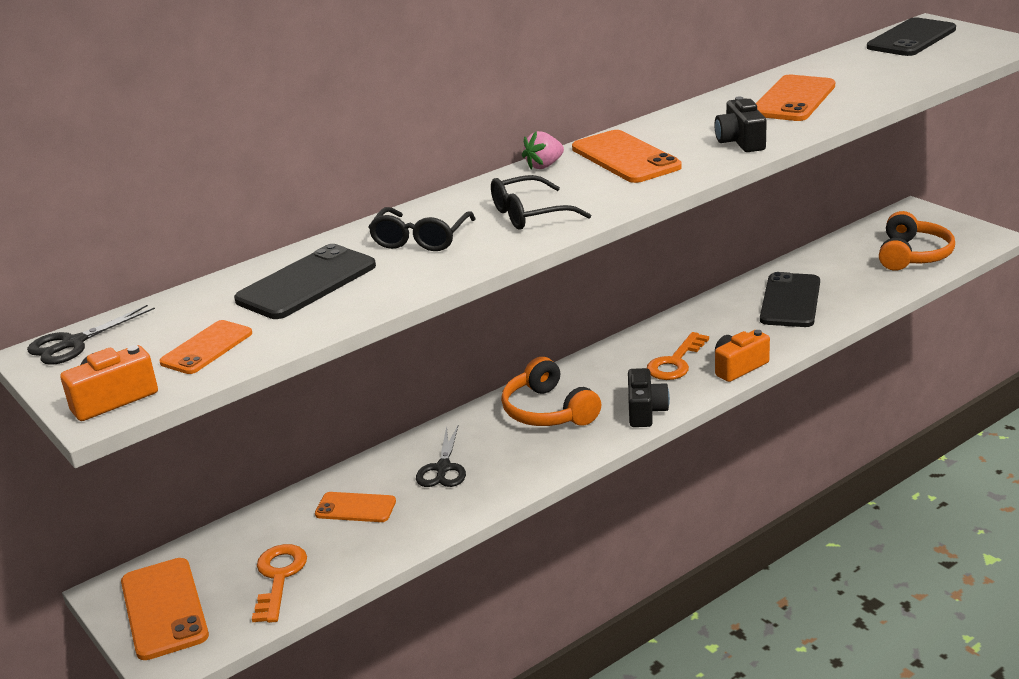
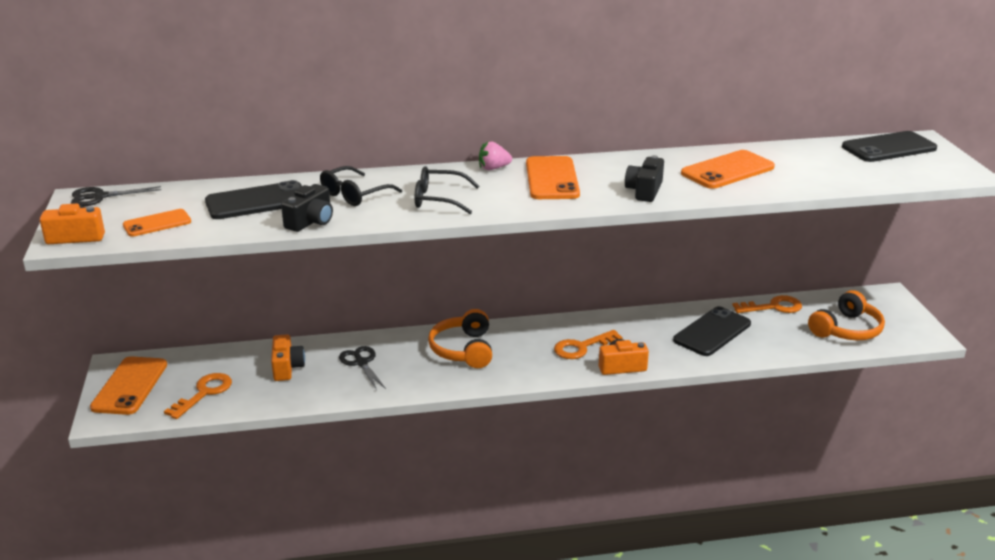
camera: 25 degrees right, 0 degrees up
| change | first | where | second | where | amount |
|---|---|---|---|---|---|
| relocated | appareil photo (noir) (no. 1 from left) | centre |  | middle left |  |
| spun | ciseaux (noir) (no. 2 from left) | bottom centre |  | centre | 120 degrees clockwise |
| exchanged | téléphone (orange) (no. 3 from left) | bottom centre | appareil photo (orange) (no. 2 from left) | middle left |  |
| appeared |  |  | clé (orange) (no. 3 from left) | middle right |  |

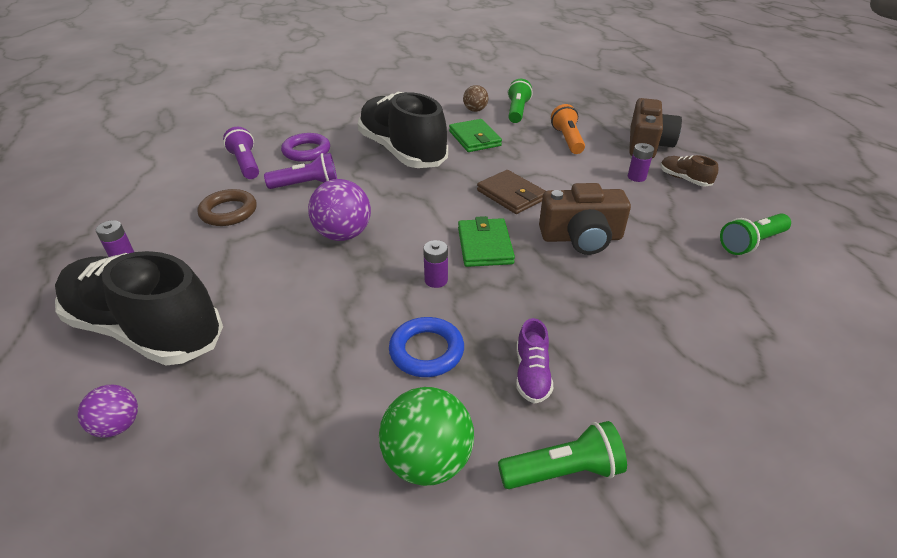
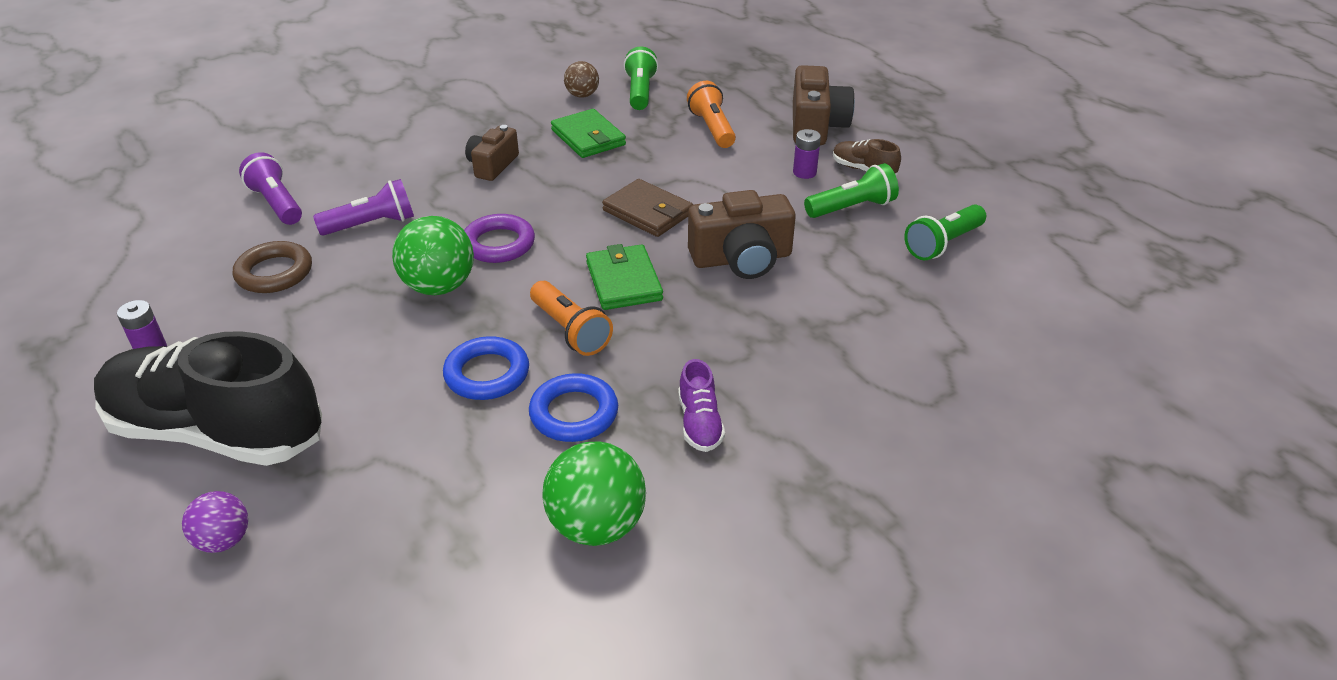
camera: 10 degrees left, 0 degrees up
| change | first | where | second | where | amount |
|---|---|---|---|---|---|
| exchanged | chaussure (noir) (no. 2 from left) | top centre | appareil photo (marron) (no. 1 from left) | top centre |  |
| relocated | anneau (violet) | top centre |  | centre |  |
| colour | balle (violet) (no. 2 from left) | centre | balle (vert) (no. 1 from left) | middle left |  |
| exchanged | pile (violet) (no. 2 from left) | centre | lampe de poche (orange) (no. 1 from left) | centre |  |
| relocated | lampe de poche (vert) (no. 2 from left) | bottom centre |  | top centre |  |
| appeared |  |  | anneau (bleu) (no. 1 from left) | centre |  |

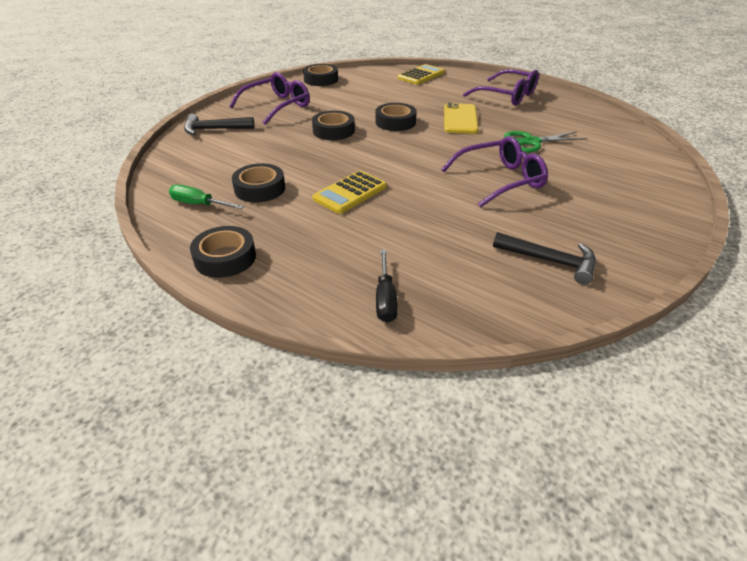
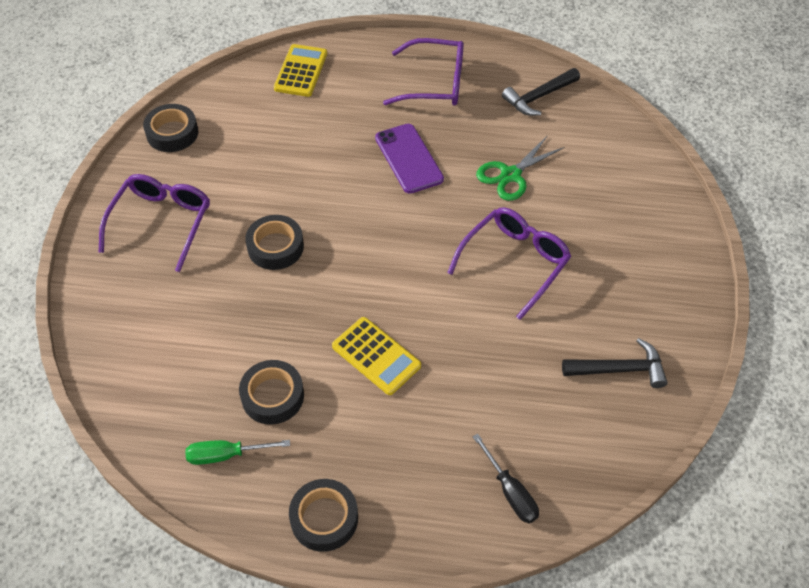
camera: 30 degrees left, 15 degrees up
| change | first | where | second | where | amount |
|---|---|---|---|---|---|
| missing | ruban adhésif (noir) (no. 5 from left) | top centre |  |  |  |
| colour | téléphone (jaune) | top centre | téléphone (violet) | top centre |  |
| relocated | marteau (noir) (no. 1 from left) | top left |  | top right |  |
| spun | calculatrice (jaune) (no. 1 from left in the first image) | centre | calculatrice (jaune) (no. 2 from left) | centre | 60 degrees counterclockwise |

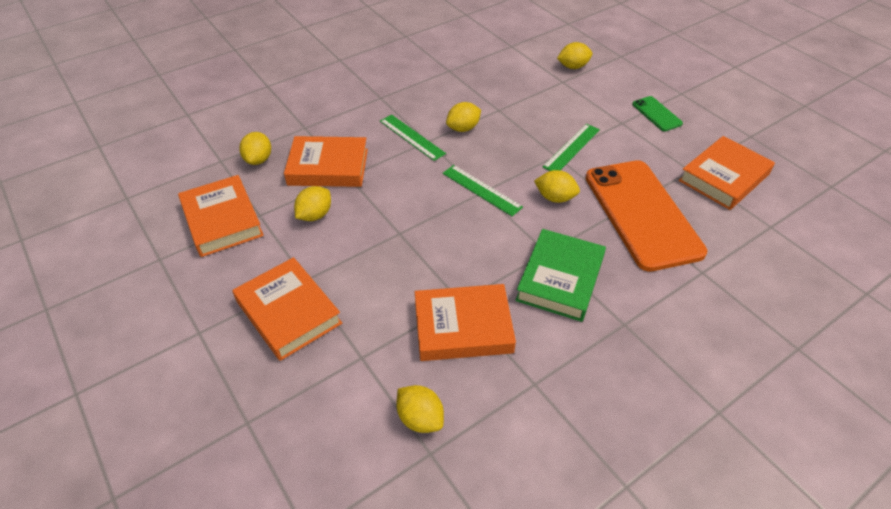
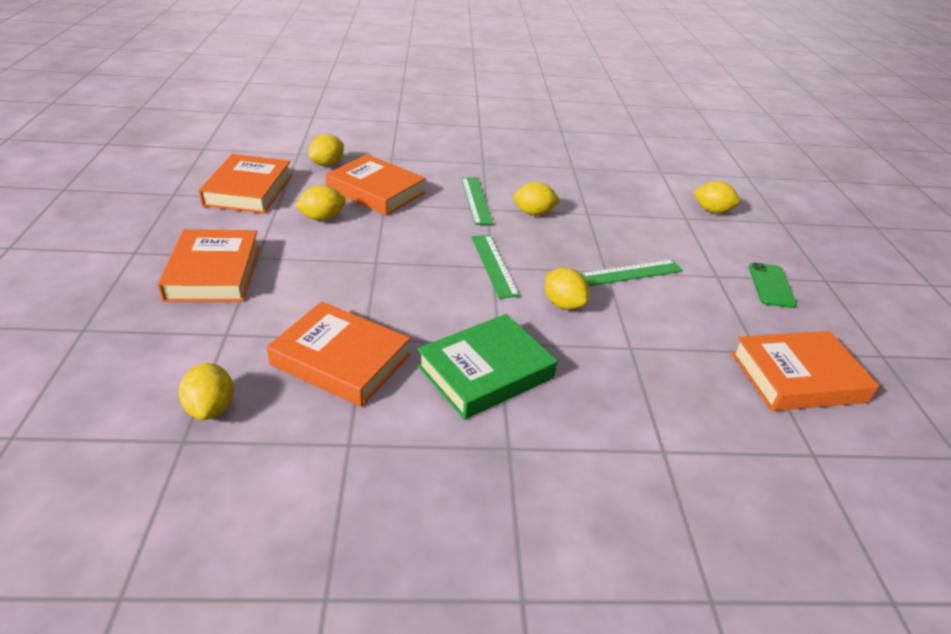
camera: 30 degrees right, 10 degrees down
| change | first | where | second | where | amount |
|---|---|---|---|---|---|
| missing | téléphone (orange) | middle right |  |  |  |

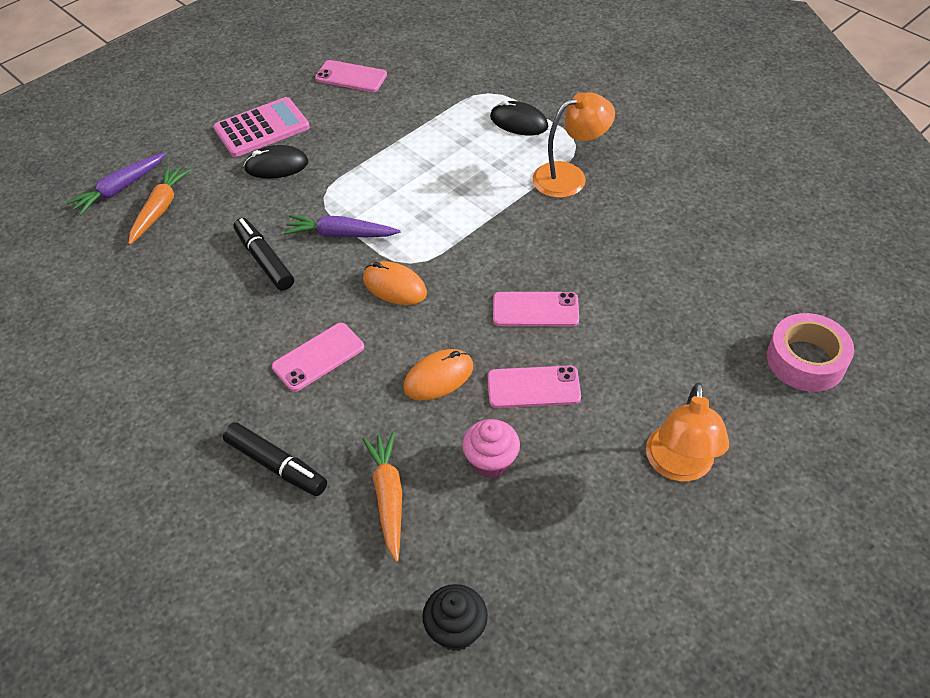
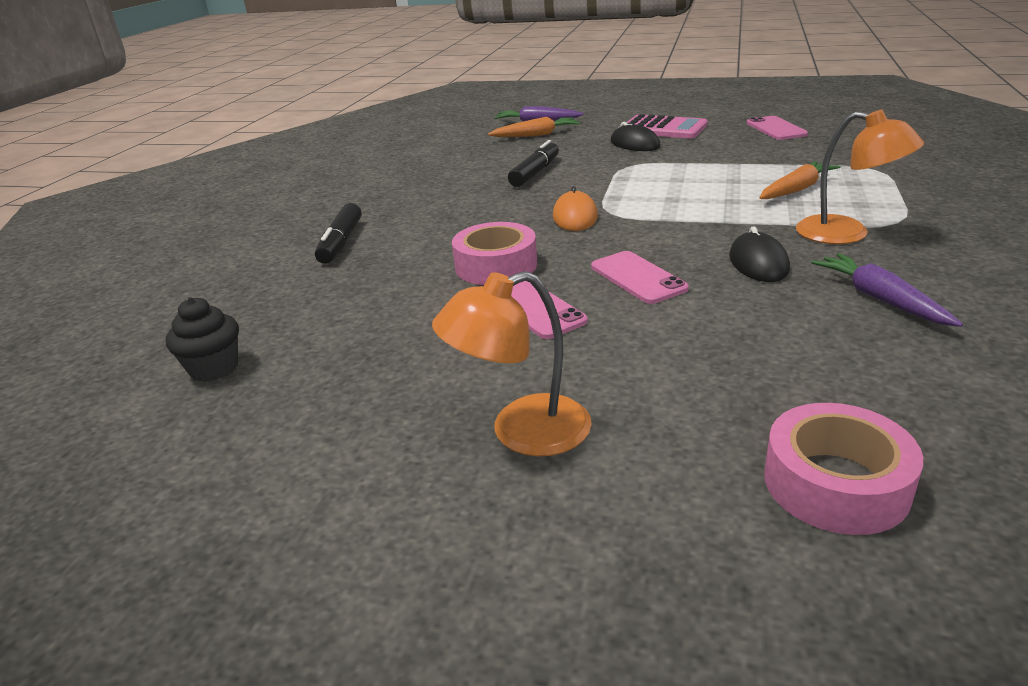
camera: 60 degrees right, 20 degrees down
| change | first | where | second | where | amount |
|---|---|---|---|---|---|
| relocated | souris (noir) (no. 2 from left) | top centre |  | middle right |  |
| relocated | carotte (violet) (no. 2 from left) | top centre |  | middle right |  |
| missing | téléphone (rose) (no. 1 from left) | centre |  |  |  |
| exchanged | souris (orange) (no. 2 from left) | centre | ruban adhésif (rose) (no. 1 from left) | centre |  |
| missing | muffin (rose) | centre |  |  |  |
| relocated | carotte (orange) (no. 2 from left) | bottom centre |  | top right |  |

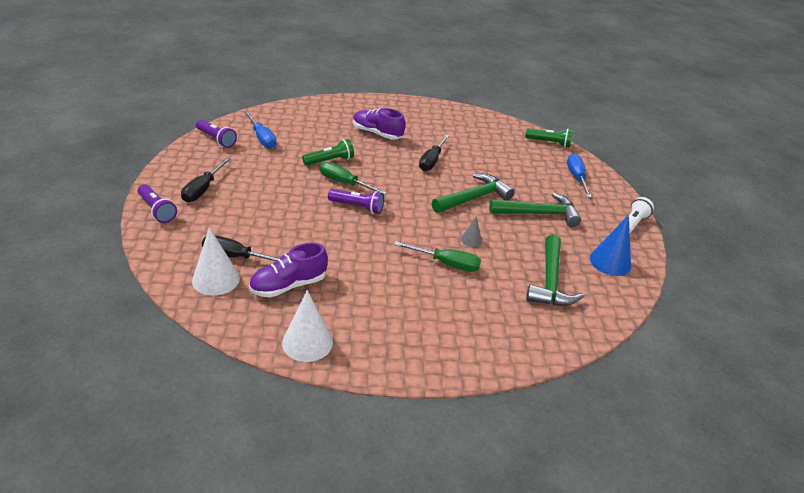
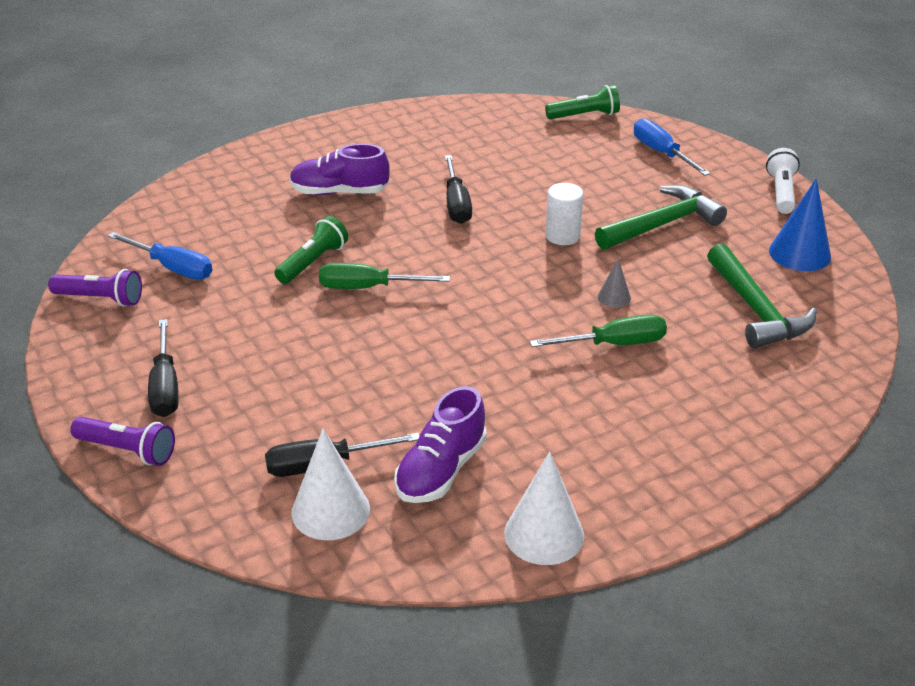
camera: 25 degrees left, 0 degrees up
| change | first | where | second | where | amount |
|---|---|---|---|---|---|
| exchanged | marteau (vert) (no. 1 from left) | centre | cylindre (blanc) | top centre |  |
| missing | lampe de poche (violet) (no. 3 from left) | centre |  |  |  |

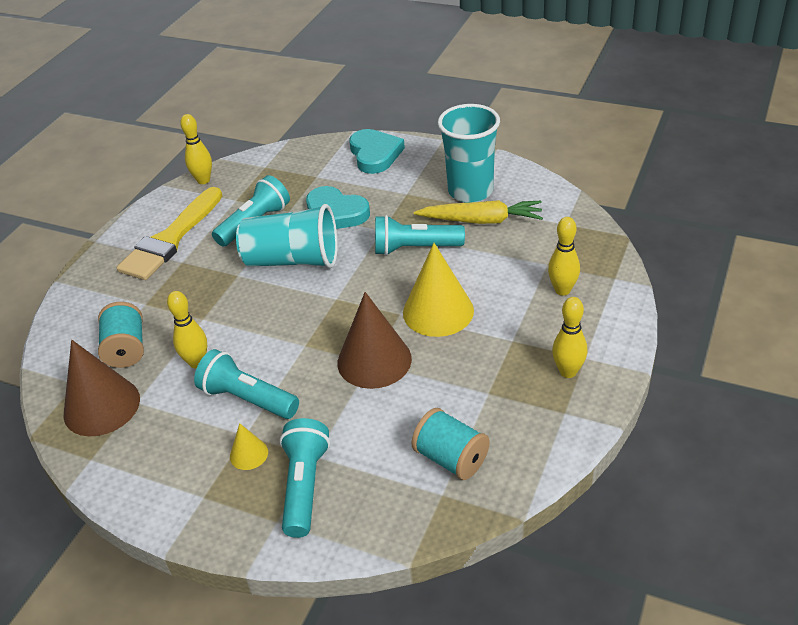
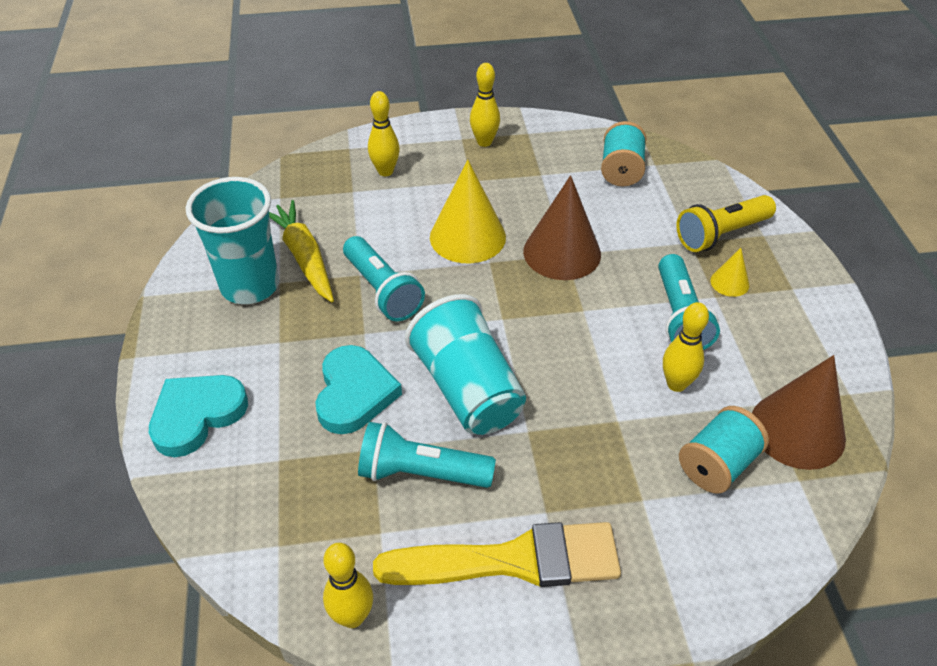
camera: 125 degrees left, 5 degrees up
| change | first | where | second | where | amount |
|---|---|---|---|---|---|
| colour | lampe de poche (turquoise) (no. 3 from left) | bottom centre | lampe de poche (jaune) | middle right |  |

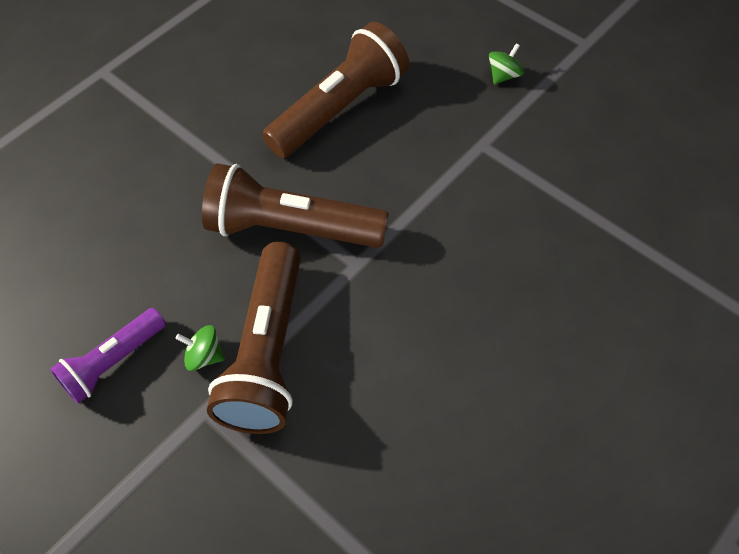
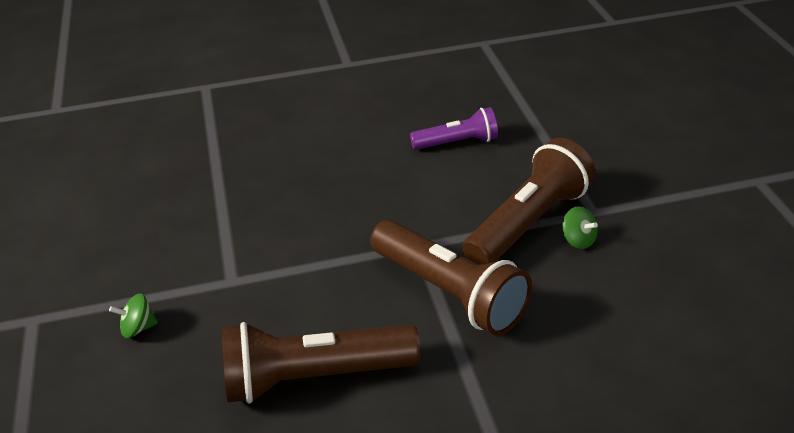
camera: 145 degrees left, 20 degrees down
| change | first | where | second | where | amount |
|---|---|---|---|---|---|
| relocated | lampe de poche (violet) | middle left |  | top centre |  |

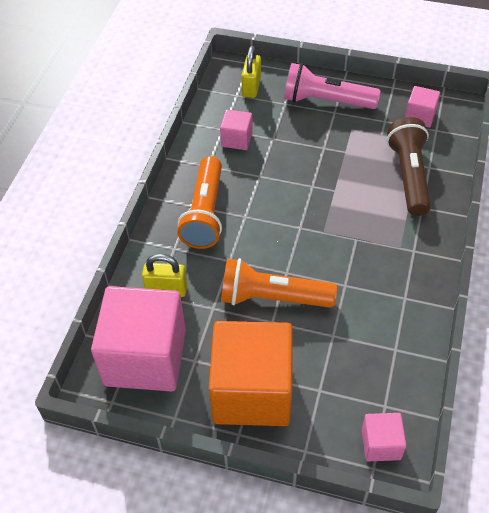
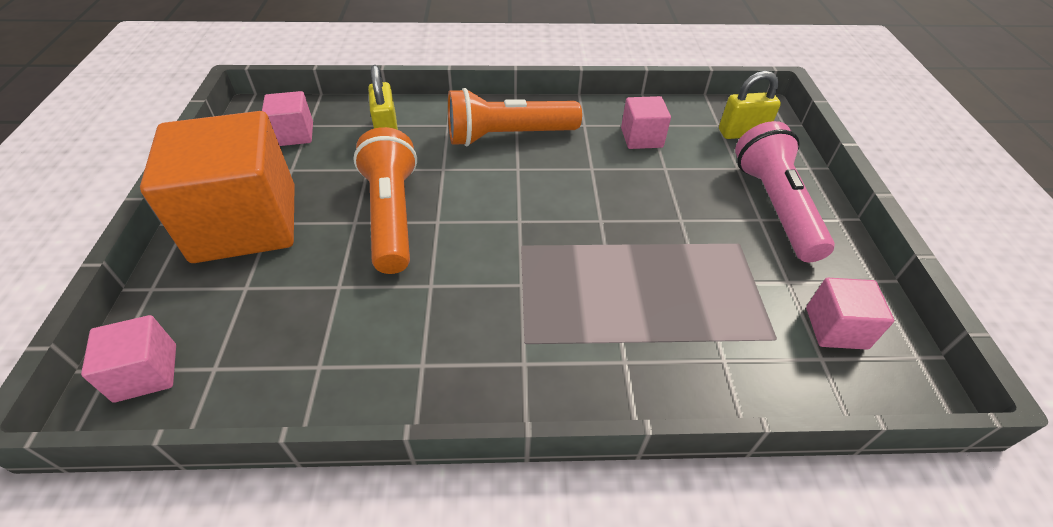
camera: 70 degrees right, 5 degrees down
| change | first | where | second | where | amount |
|---|---|---|---|---|---|
| missing | lampe de poche (marron) | top right |  |  |  |
| size | cube (rose) (no. 1 from left in the first image) | middle left | cube (rose) (no. 2 from left) | top left | x0.45 |

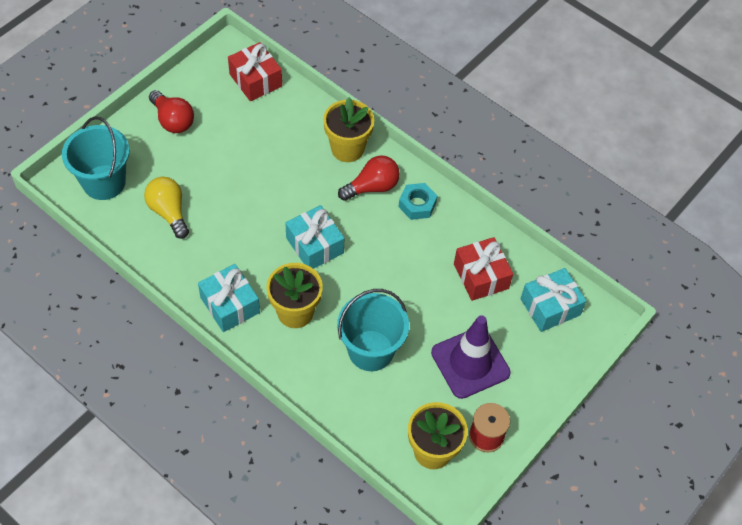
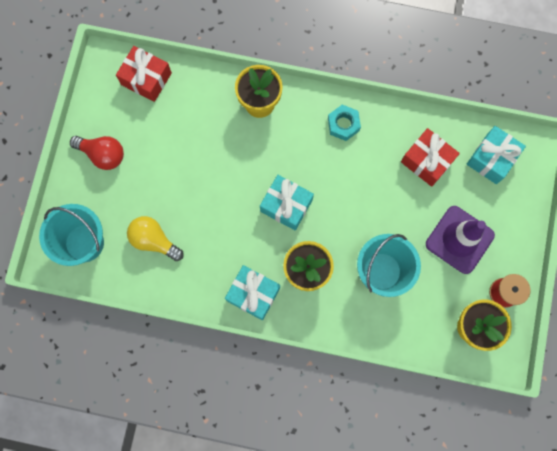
camera: 25 degrees left, 20 degrees up
| change | first | where | second | where | amount |
|---|---|---|---|---|---|
| missing | ampoule (rouge) (no. 2 from left) | centre |  |  |  |

